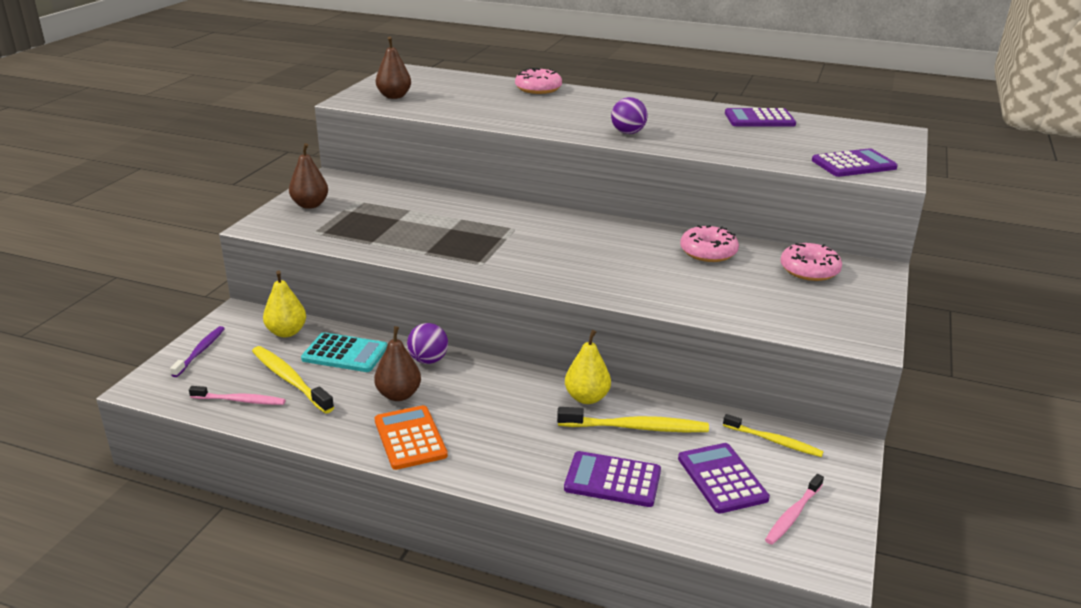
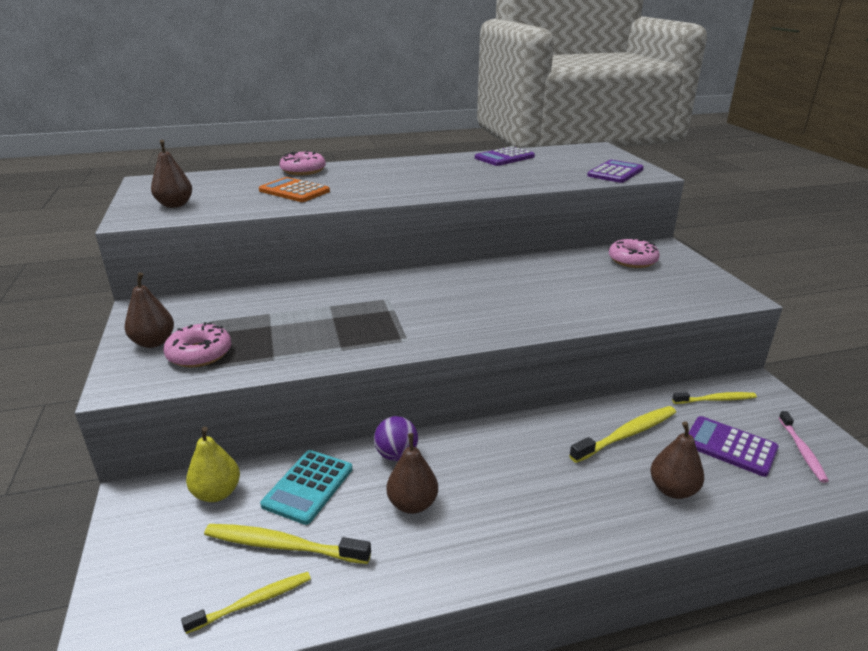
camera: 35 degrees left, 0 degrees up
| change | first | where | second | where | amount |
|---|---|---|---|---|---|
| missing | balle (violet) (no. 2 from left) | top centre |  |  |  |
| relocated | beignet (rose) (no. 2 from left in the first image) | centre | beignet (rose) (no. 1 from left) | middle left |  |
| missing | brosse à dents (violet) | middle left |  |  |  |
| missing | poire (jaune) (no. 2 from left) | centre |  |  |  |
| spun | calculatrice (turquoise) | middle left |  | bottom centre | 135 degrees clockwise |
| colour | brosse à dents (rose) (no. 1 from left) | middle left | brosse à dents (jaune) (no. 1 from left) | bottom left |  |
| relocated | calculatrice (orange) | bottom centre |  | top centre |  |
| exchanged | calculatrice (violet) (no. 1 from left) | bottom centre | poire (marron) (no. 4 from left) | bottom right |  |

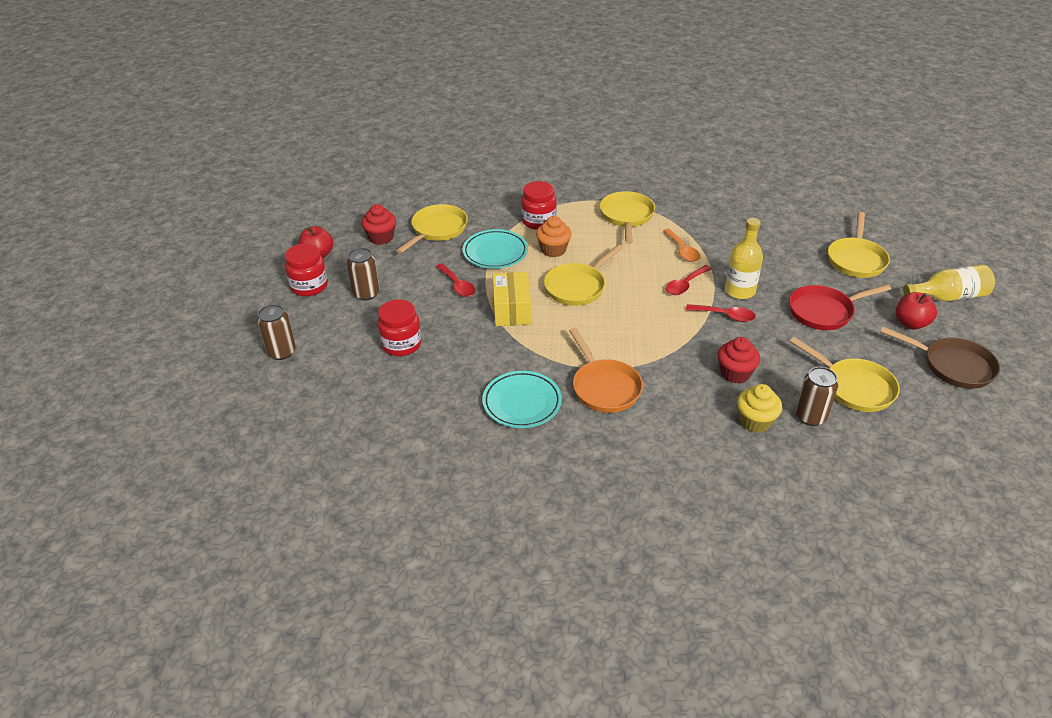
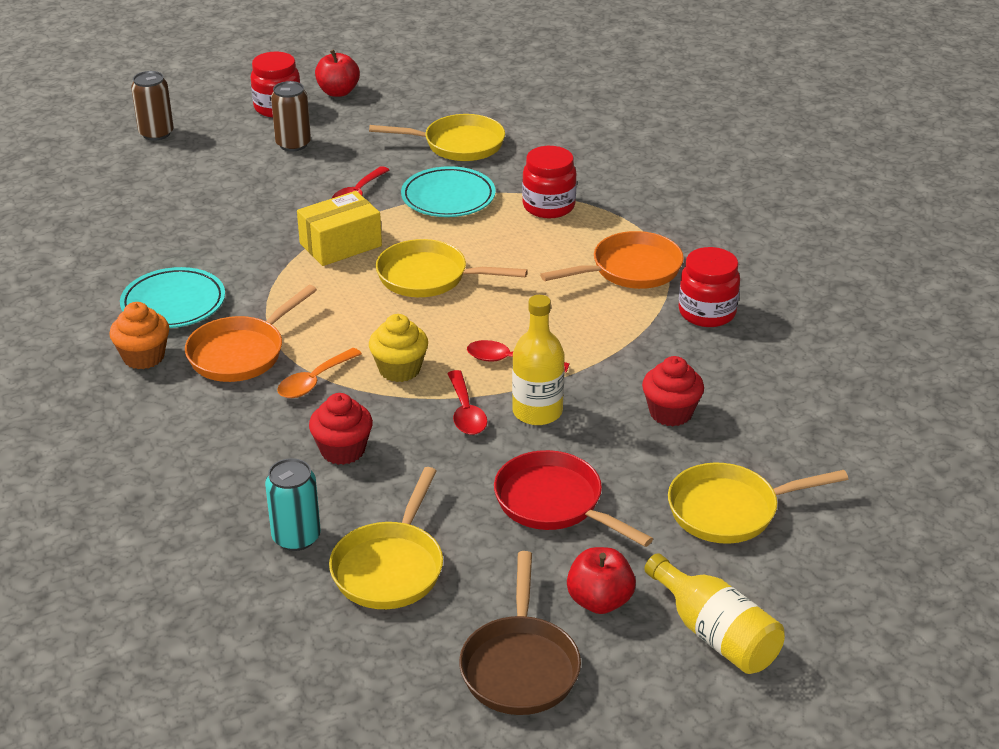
camera: 60 degrees right, 5 degrees down
| change | first | where | second | where | amount |
|---|---|---|---|---|---|
| colour | poêle (jaune) (no. 3 from left) | top centre | poêle (orange) (no. 2 from left) | centre |  |
| relocated | muffin (rouge) (no. 1 from left in the first image) | top centre | muffin (rouge) (no. 2 from left) | middle right |  |
| relocated | muffin (orange) | top centre |  | middle left |  |
| relocated | cuillère (orange) | centre |  | middle left |  |
| relocated | bocal (rouge) (no. 2 from left in the first image) | centre | bocal (rouge) (no. 3 from left) | middle right |  |
| colour | canette (marron) (no. 3 from left) | middle right | canette (turquoise) | bottom left |  |
| relocated | muffin (jaune) | middle right |  | centre |  |

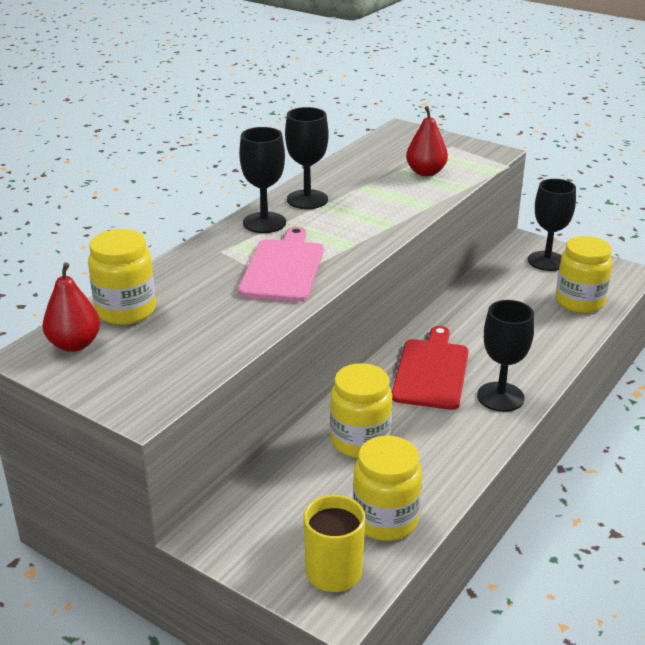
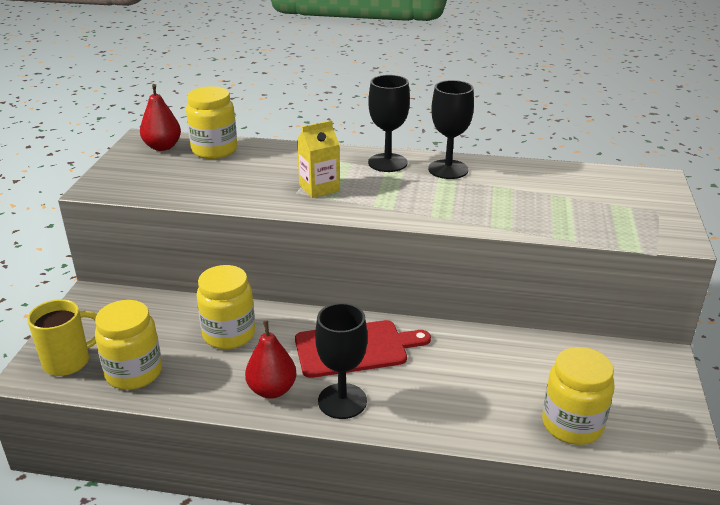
camera: 65 degrees right, 0 degrees up
| change | first | where | second | where | amount |
|---|---|---|---|---|---|
| relocated | poire (rouge) (no. 2 from left) | top centre |  | bottom centre |  |
| missing | verre à pied (noir) (no. 4 from left) | middle right |  |  |  |
| exchanged | planche à découper (rose) | centre | brique de lait (jaune) | top centre |  |

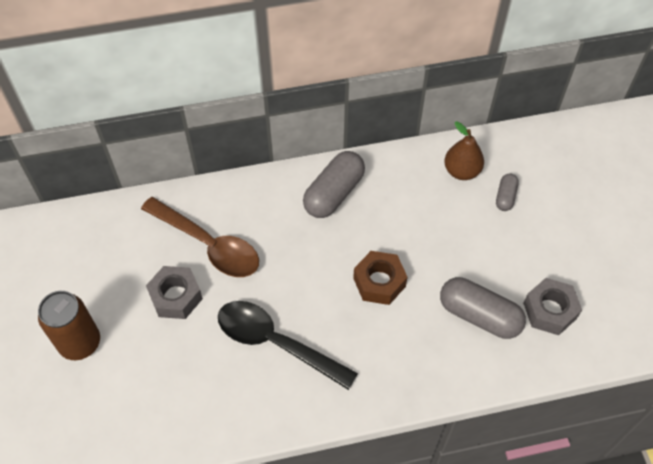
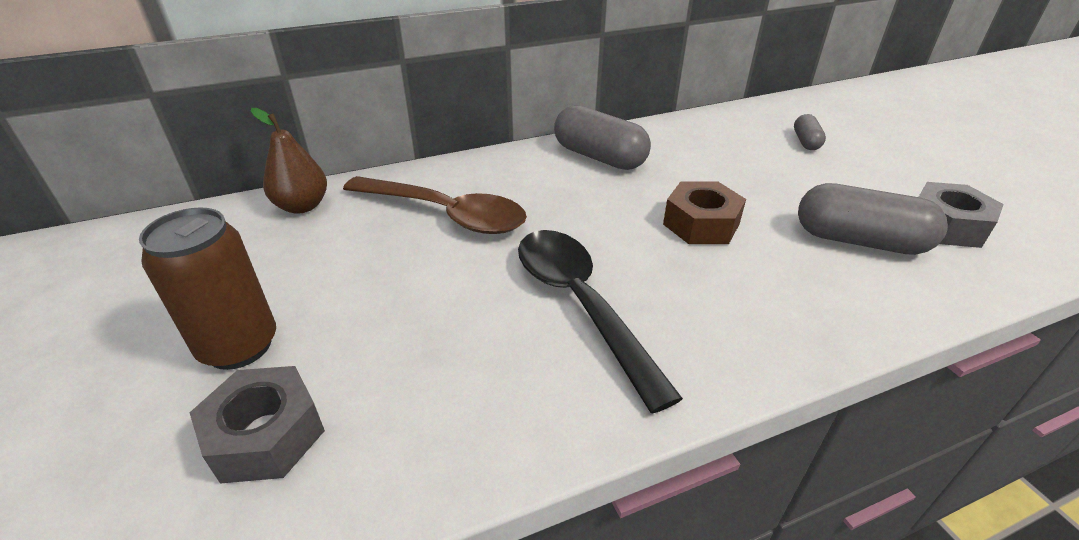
camera: 10 degrees left, 20 degrees down
| change | first | where | second | where | amount |
|---|---|---|---|---|---|
| relocated | poire (marron) | top right |  | top left |  |
| spun | gélule (gris) (no. 1 from left) | centre |  | top centre | 75 degrees counterclockwise |
| relocated | écrou (gris) (no. 1 from left) | middle left |  | bottom left |  |
| spun | cuillère (noir) | bottom centre |  | centre | 45 degrees clockwise |

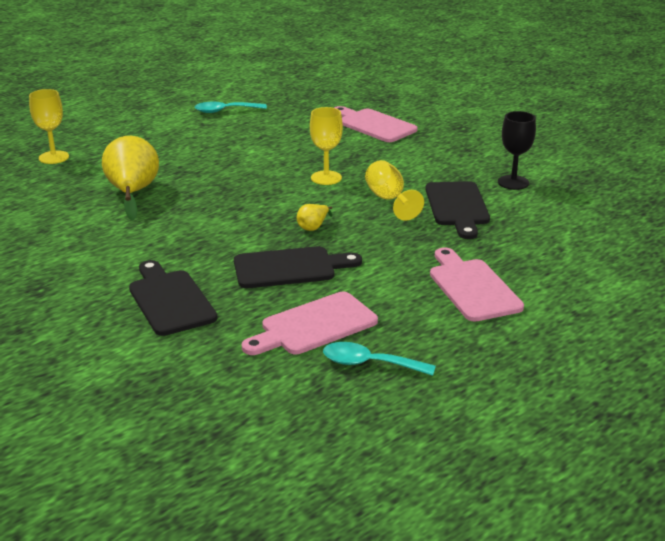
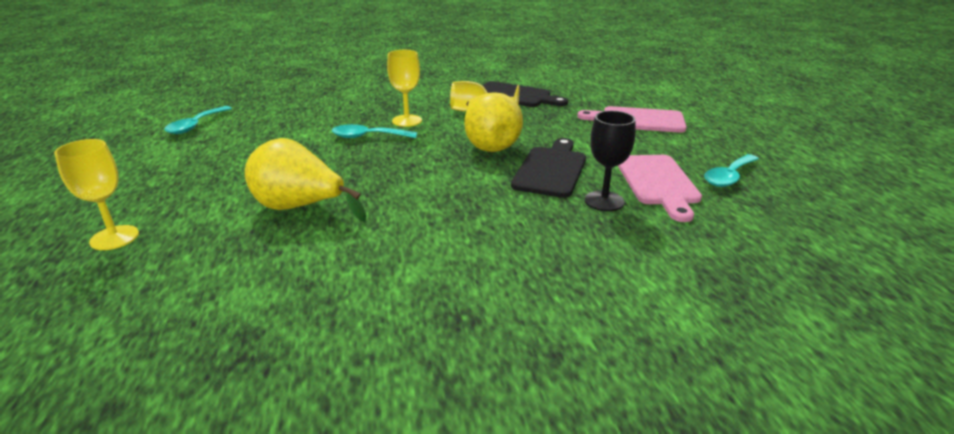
camera: 60 degrees left, 0 degrees up
| change | first | where | second | where | amount |
|---|---|---|---|---|---|
| missing | planche à découper (rose) (no. 2 from left) | top centre |  |  |  |
| relocated | verre à pied (noir) | top right |  | centre |  |
| size | poire (jaune) (no. 2 from left) | centre |  | top centre | x2.19 |
| missing | planche à découper (noir) (no. 1 from left) | middle left |  |  |  |
| appeared |  |  | cuillère (turquoise) (no. 2 from left) | top centre |  |

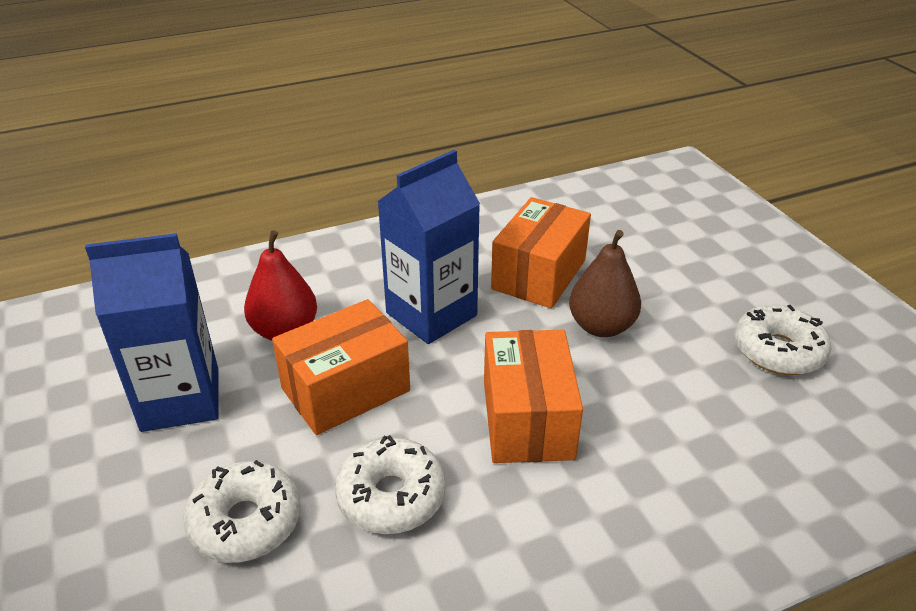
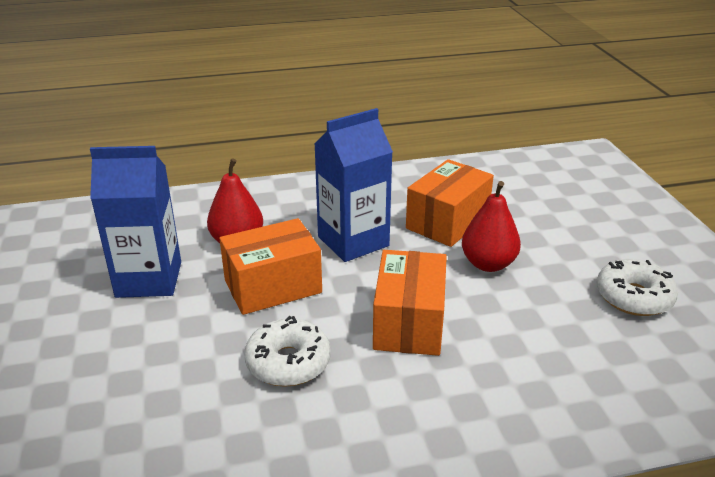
camera: 10 degrees right, 5 degrees down
| change | first | where | second | where | amount |
|---|---|---|---|---|---|
| colour | poire (marron) | centre | poire (rouge) (no. 2 from left) | middle right |  |
| missing | beignet (blanc) (no. 1 from left) | bottom left |  |  |  |

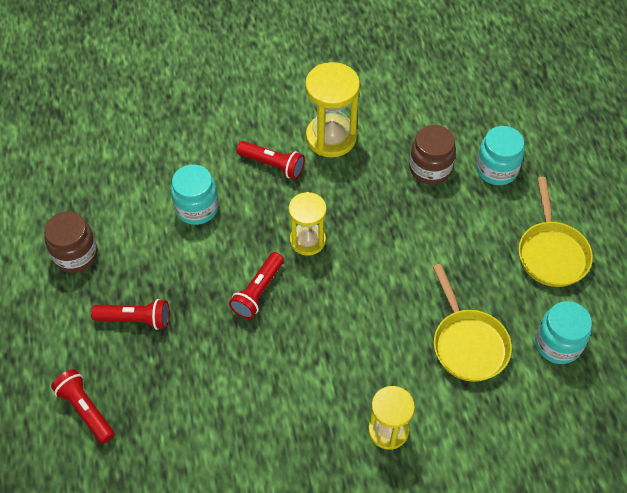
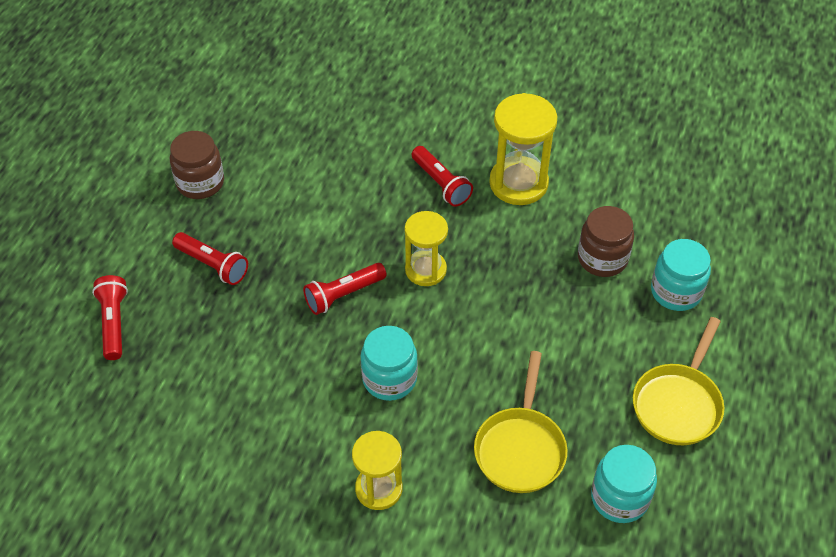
camera: 30 degrees right, 5 degrees down
| change | first | where | second | where | amount |
|---|---|---|---|---|---|
| relocated | bocal (turquoise) (no. 1 from left) | middle left |  | centre |  |

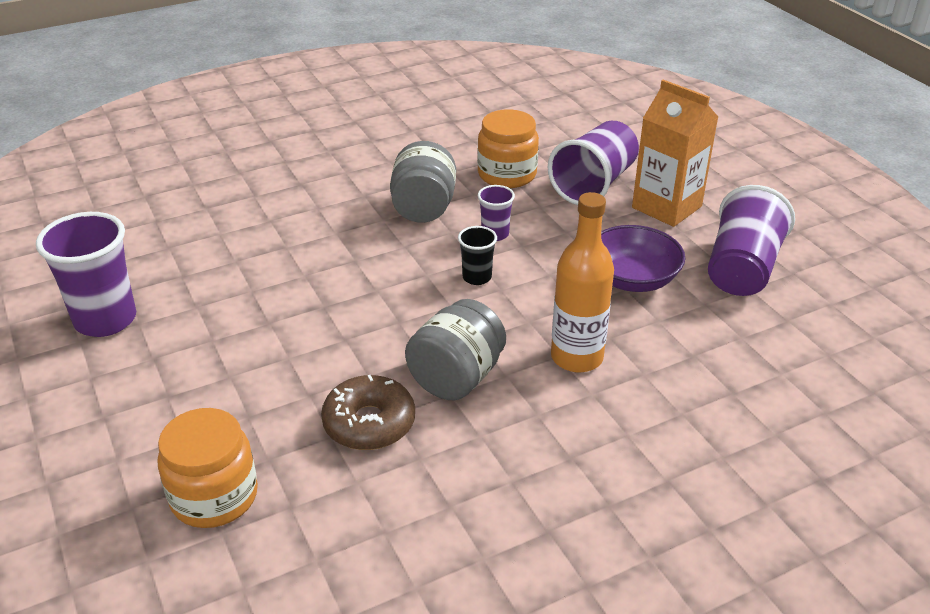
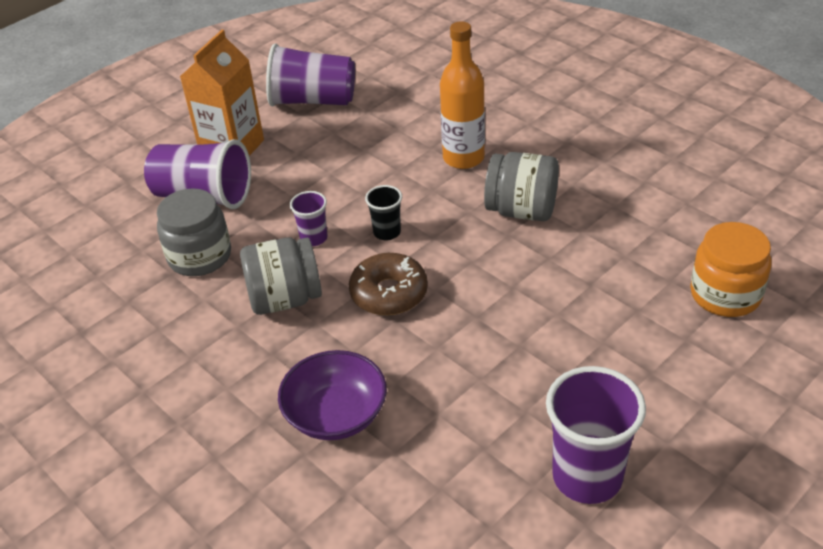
camera: 105 degrees left, 5 degrees up
| change | first | where | second | where | amount |
|---|---|---|---|---|---|
| colour | bocal (orange) (no. 2 from left) | top centre | bocal (gris) (no. 1 from left) | middle left |  |
| relocated | bol (violet) | middle right |  | bottom centre |  |
| relocated | beignet (marron) | bottom centre |  | centre |  |

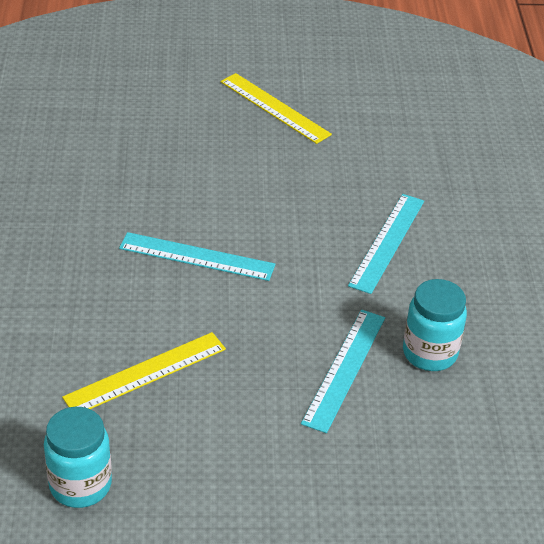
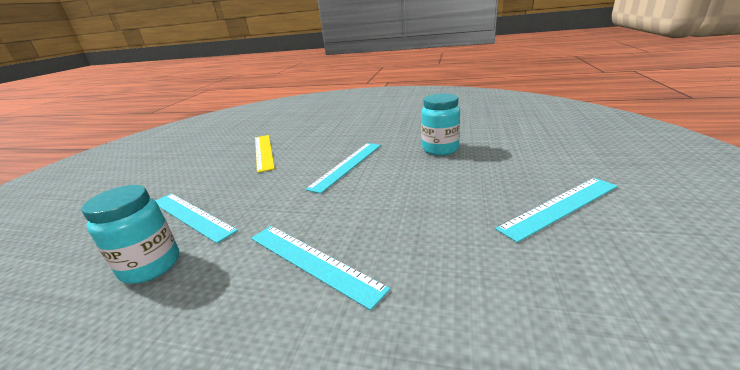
camera: 110 degrees right, 15 degrees down
| change | first | where | second | where | amount |
|---|---|---|---|---|---|
| colour | règle (jaune) (no. 2 from left) | top centre | règle (turquoise) (no. 4 from left) | middle right |  |
| relocated | bocal (turquoise) (no. 1 from left in the first image) | bottom left | bocal (turquoise) (no. 2 from left) | centre |  |

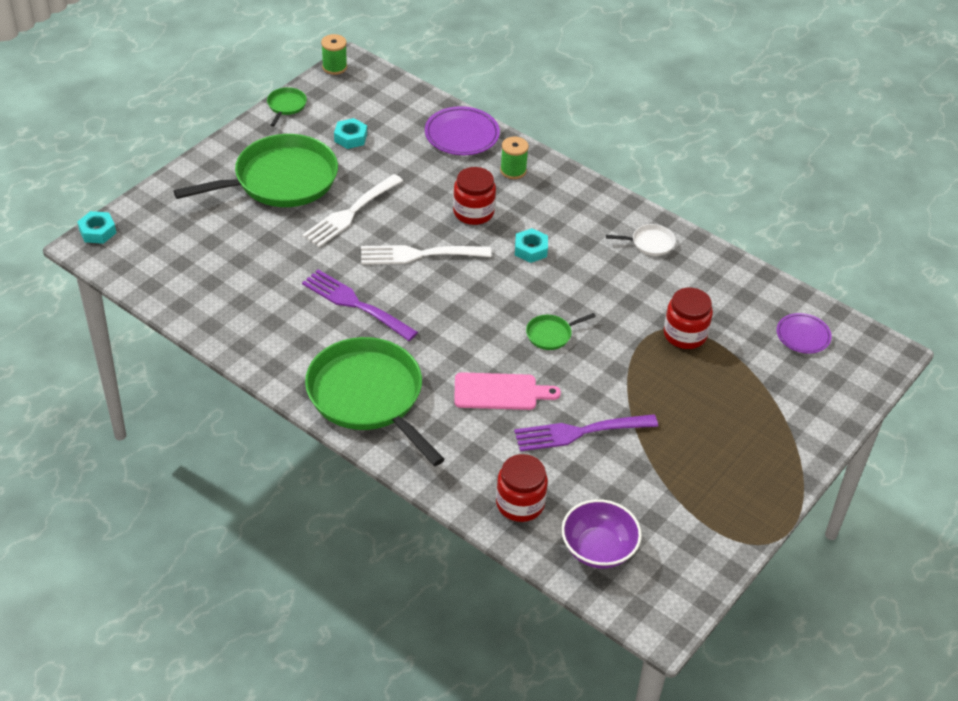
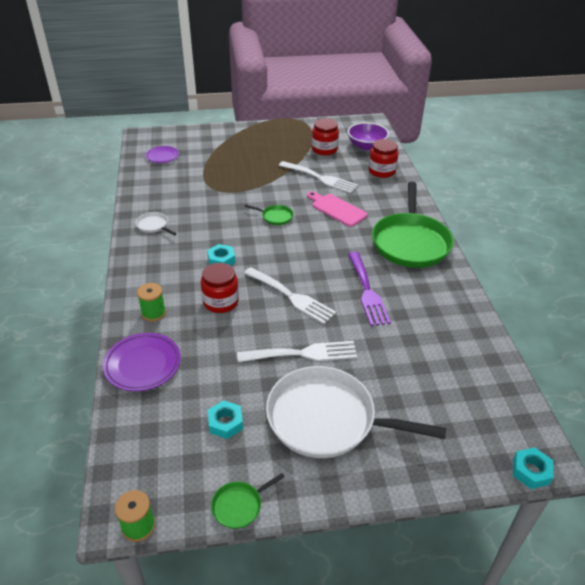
camera: 135 degrees left, 5 degrees down
| change | first | where | second | where | amount |
|---|---|---|---|---|---|
| colour | poêle (vert) (no. 1 from left) | top left | poêle (blanc) (no. 2 from left) | bottom centre |  |
| relocated | bocal (rouge) (no. 3 from left in the first image) | middle right | bocal (rouge) (no. 2 from left) | top centre |  |
| colour | fourchette (violet) (no. 2 from left) | centre | fourchette (blanc) (no. 3 from left) | top centre |  |

